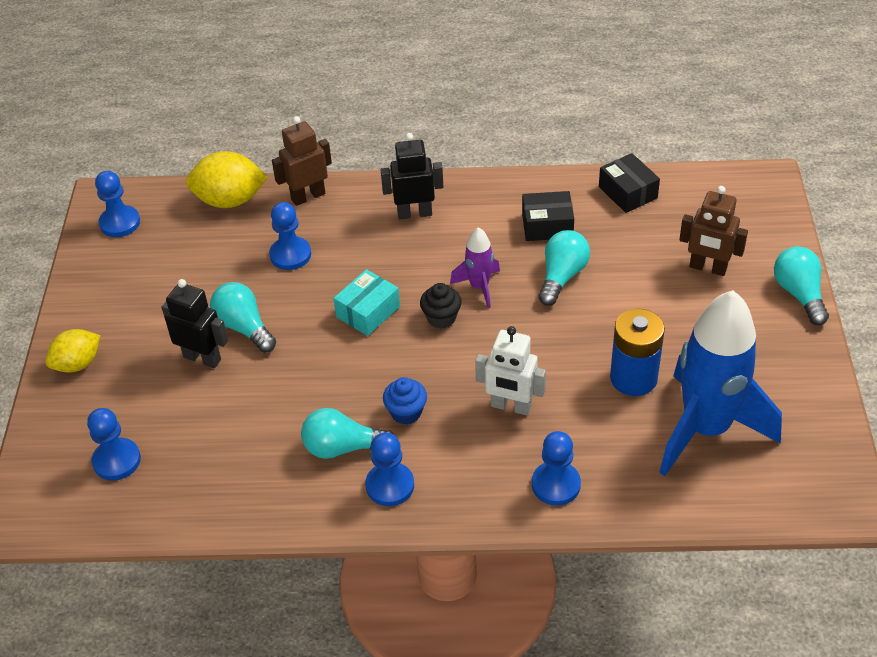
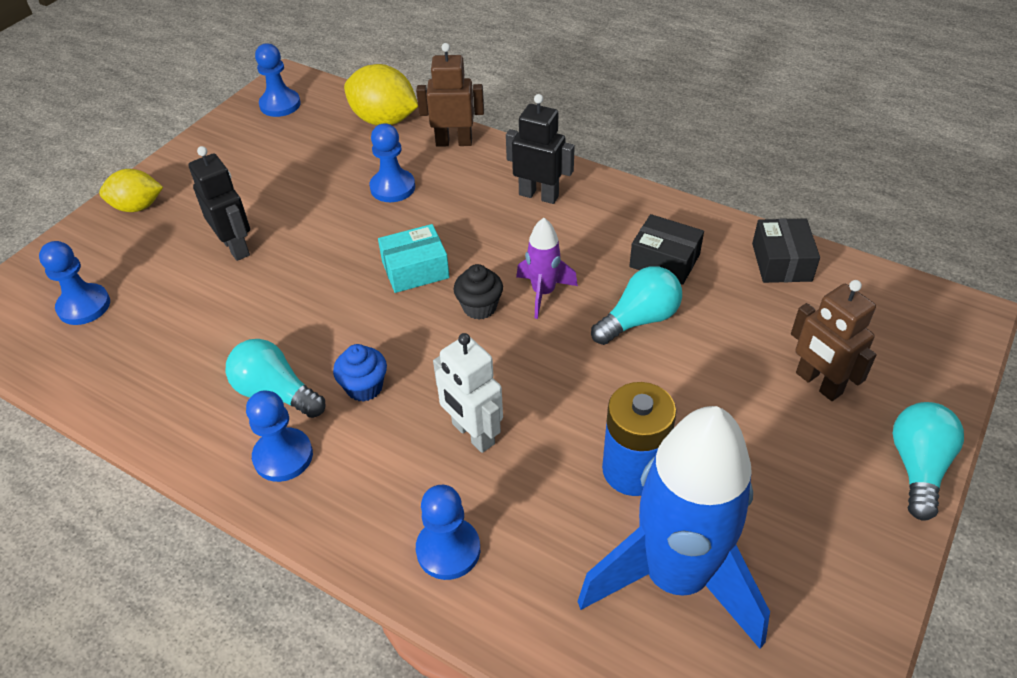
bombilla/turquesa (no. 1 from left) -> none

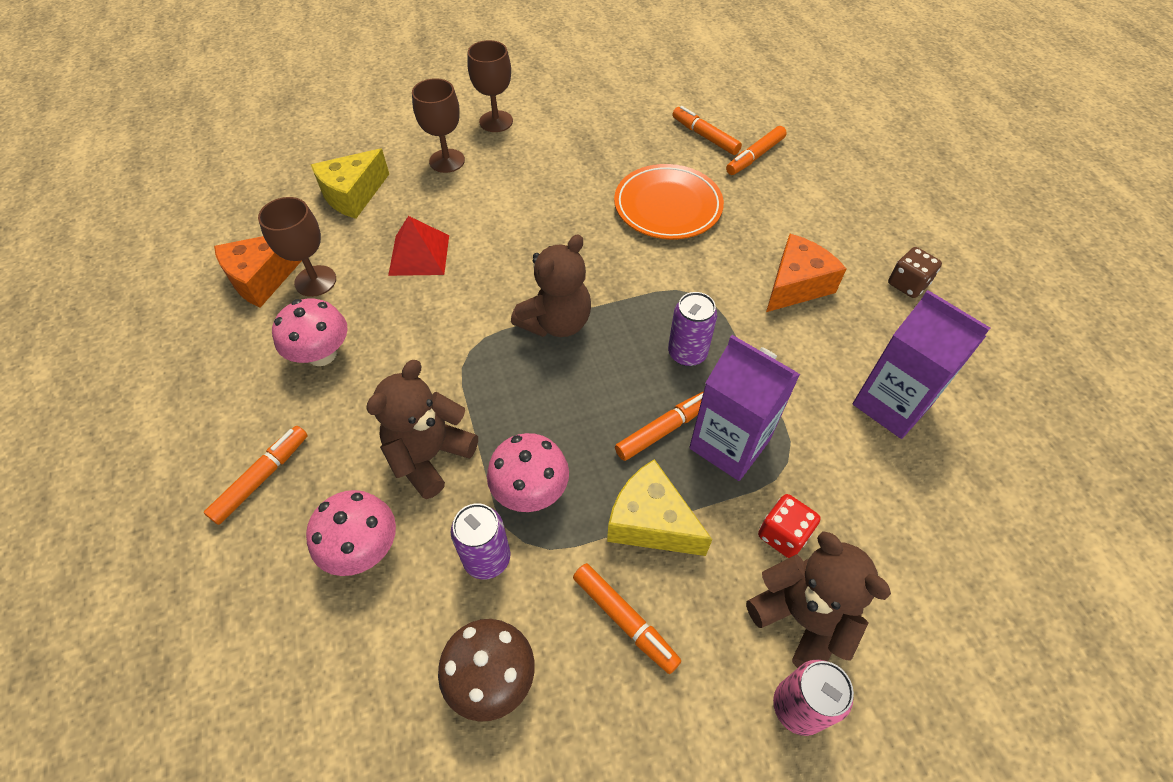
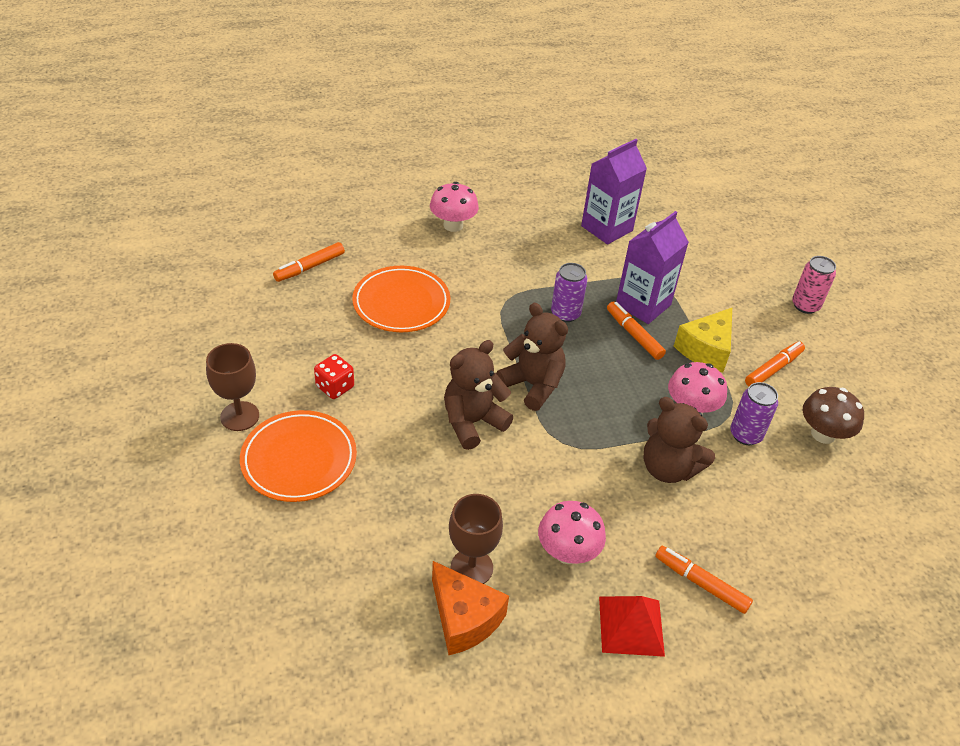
queso/amarillo (no. 1 from left) -> none
rotulador/naranja (no. 5 from left) -> none
queso/naranja (no. 2 from left) -> none
dado/marrón -> none
seta/rosa (no. 2 from left in the first image) -> seta/rosa (no. 1 from left), relocated
pirámide/rojo, relocated
osito/marrón (no. 3 from left in the first image) -> osito/marrón (no. 1 from left), relocated
dado/rojo, relocated
copa/marrón (no. 2 from left) -> plato/naranja (no. 1 from left)

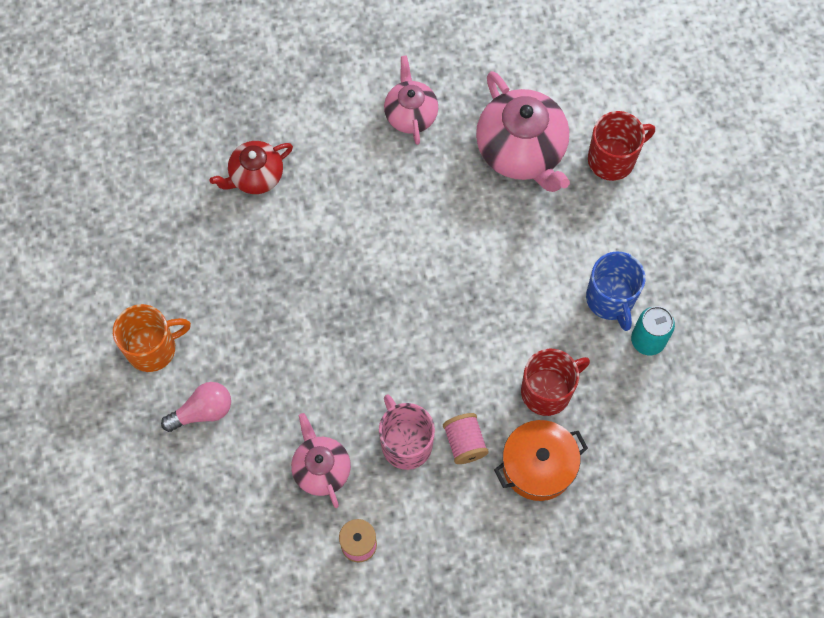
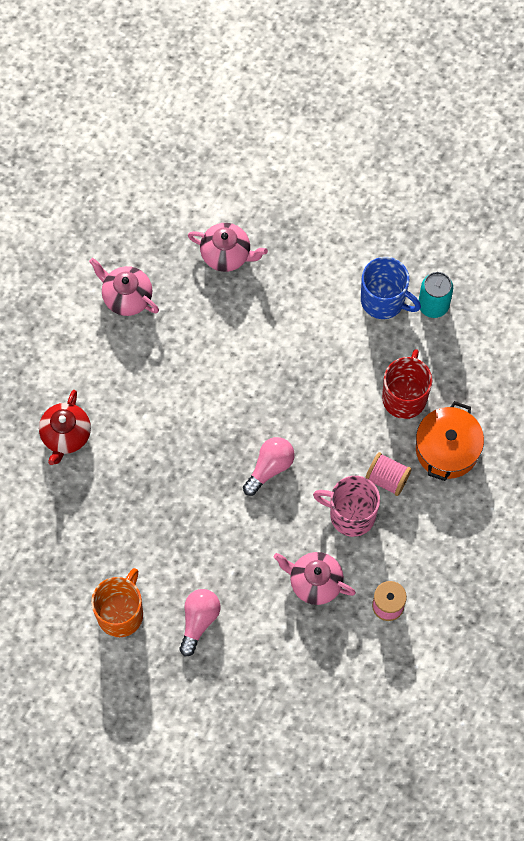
taza/rojo (no. 2 from left) -> none
none -> bombilla/rosa (no. 2 from left)
tetera/rosa (no. 3 from left in the first image) -> tetera/rosa (no. 2 from left), x0.59

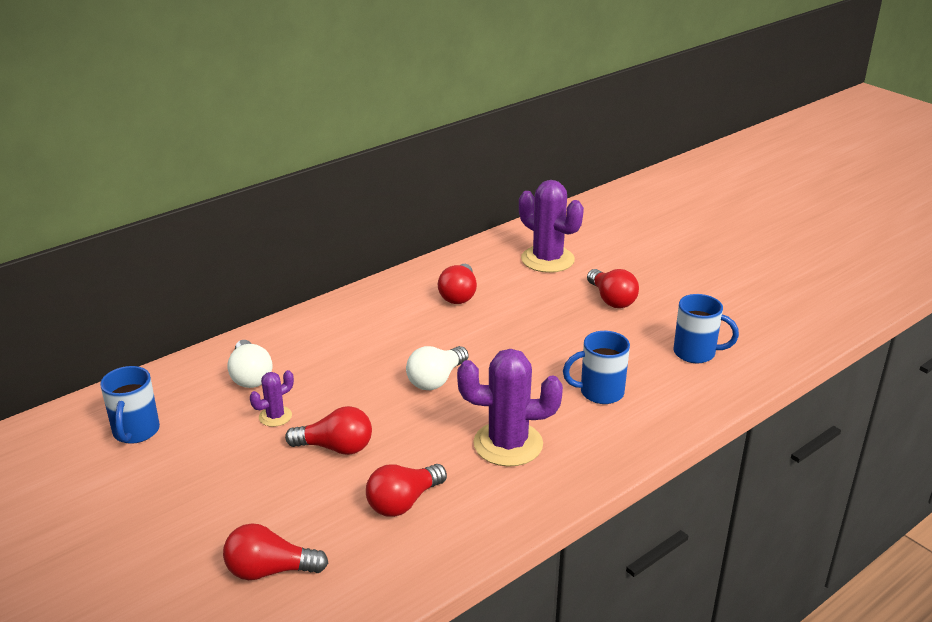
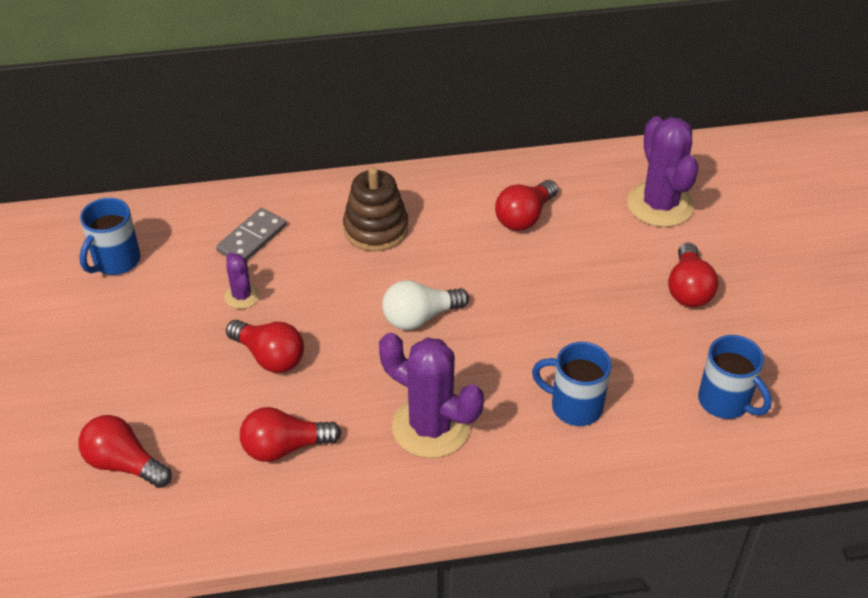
none -> juguete apilable/marrón
bombilla/blanco (no. 1 from left) -> ficha de dominó/gris
cactus/morado (no. 1 from left), 75 degrees clockwise

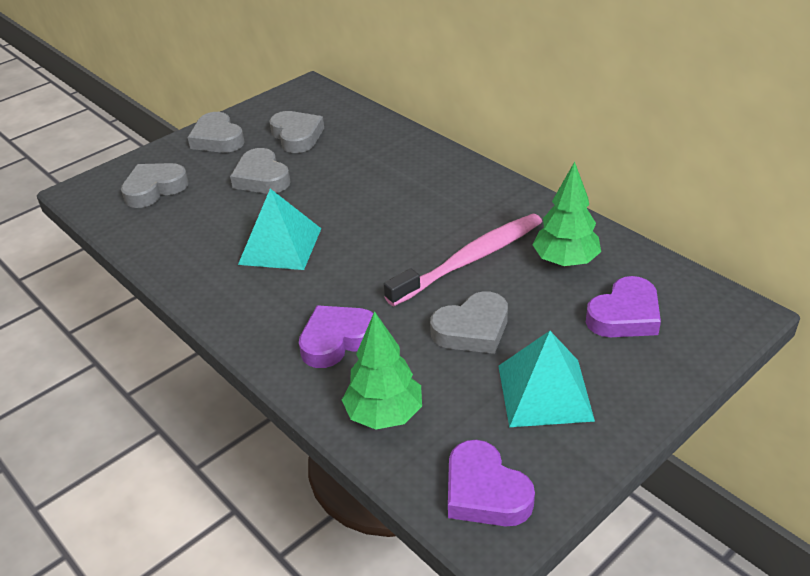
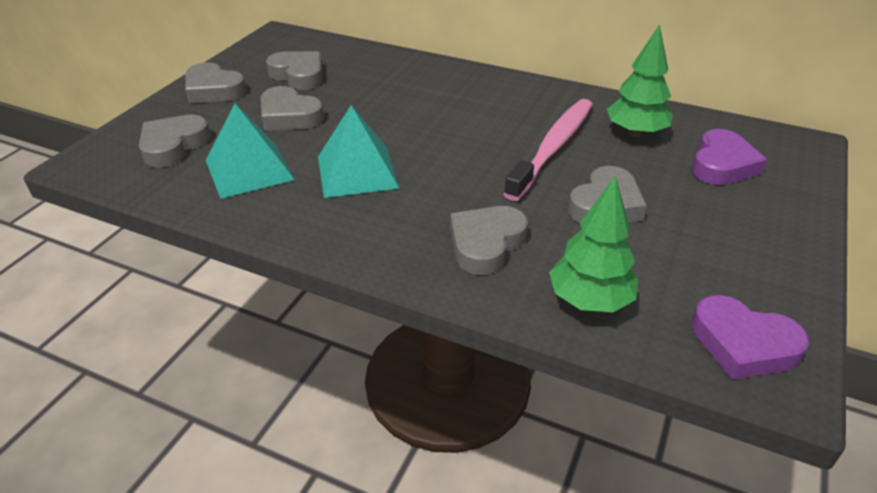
pirámide/turquesa (no. 2 from left in the first image) -> pirámide/turquesa (no. 1 from left), relocated
corazón/morado (no. 1 from left) -> corazón/gris (no. 5 from left)

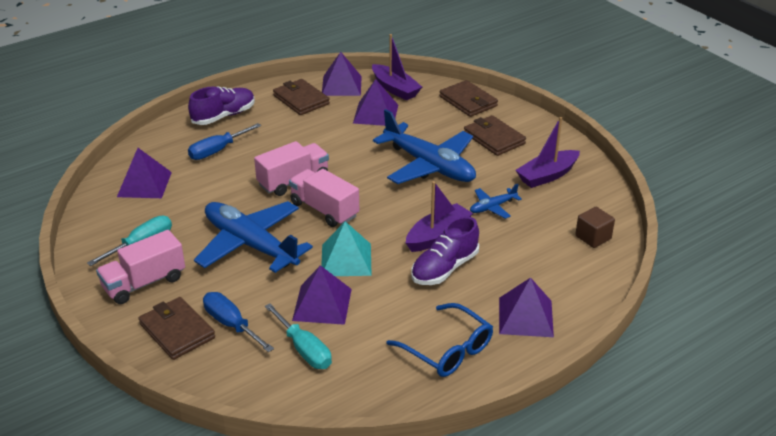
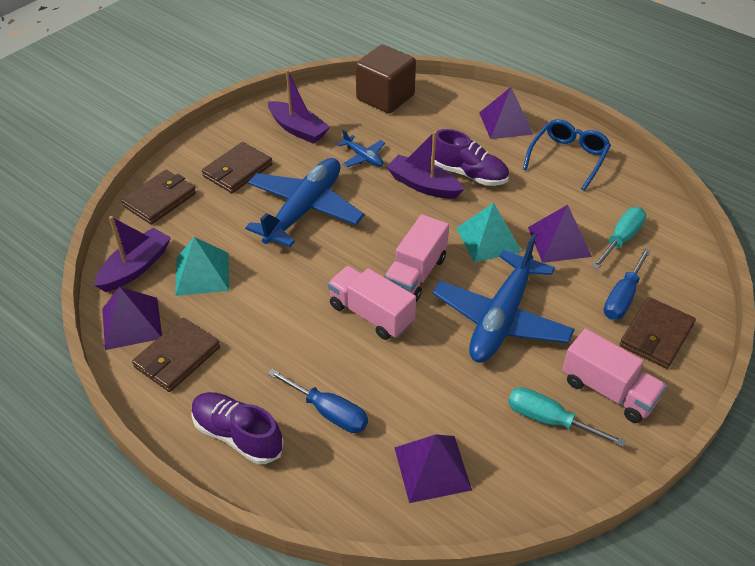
pirámide/morado (no. 4 from left) -> pirámide/turquesa (no. 1 from left)
cubo/marrón, x1.85

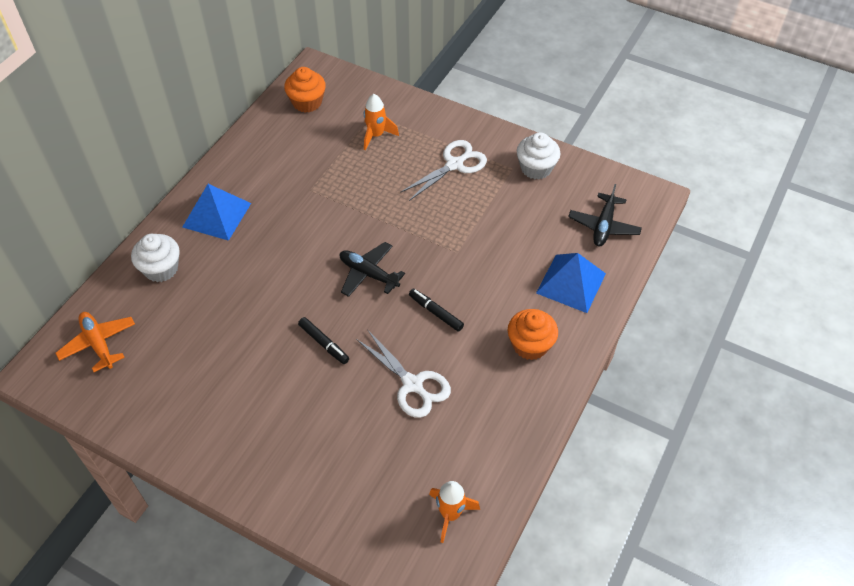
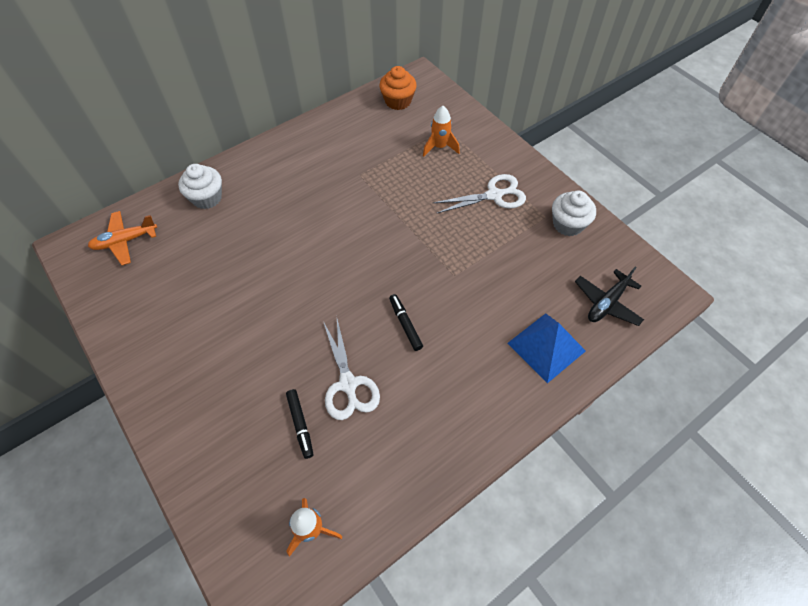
pirámide/azul (no. 1 from left) -> none
avión/negro (no. 1 from left) -> none
magdalena/naranja (no. 2 from left) -> none
rotulador/negro (no. 1 from left), relocated
avión/naranja, 105 degrees counterclockwise

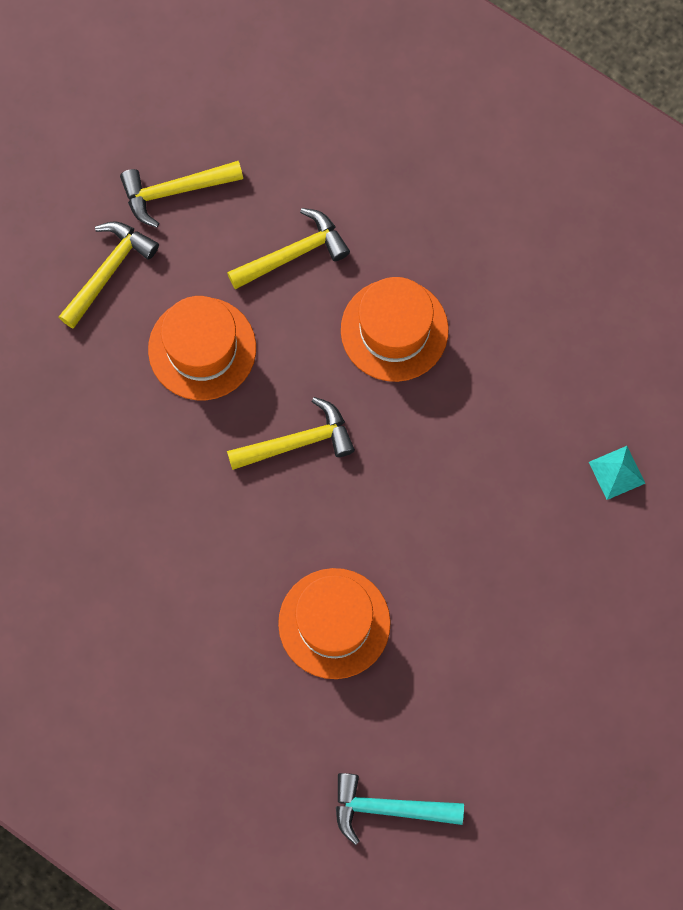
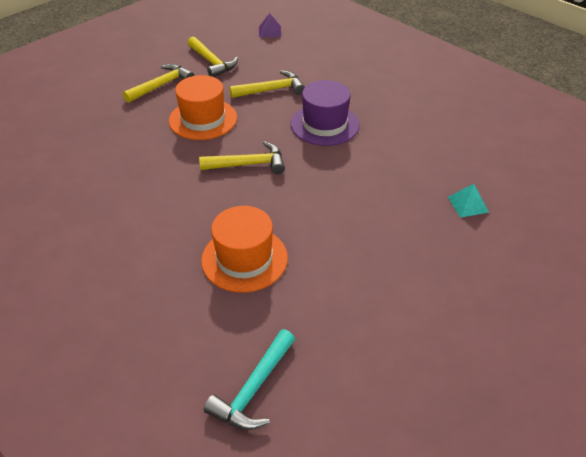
none -> pirámide/morado
sombrero/naranja (no. 3 from left) -> sombrero/morado
martillo/amarillo (no. 2 from left), 120 degrees counterclockwise
martillo/turquesa, 75 degrees counterclockwise

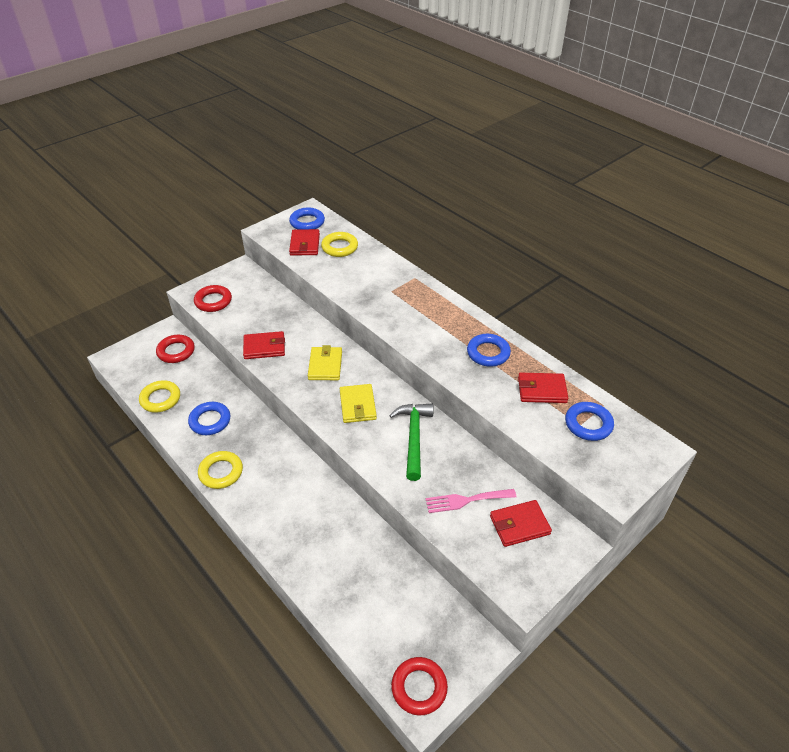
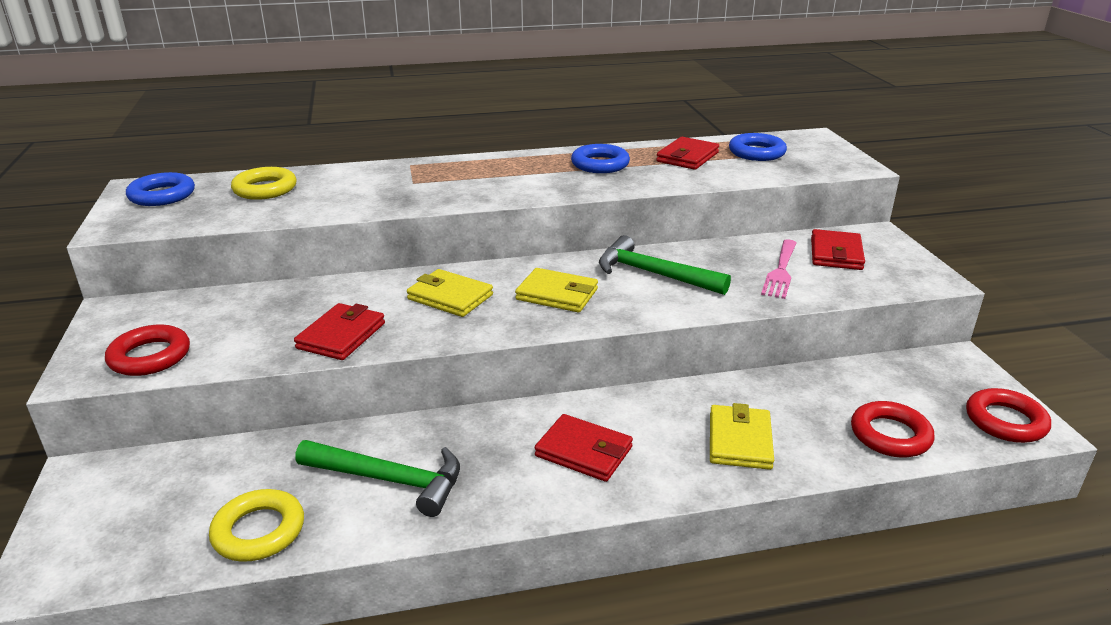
anillo/amarillo (no. 2 from left) -> none
none -> cartera/amarillo (no. 3 from left)
anillo/rojo (no. 1 from left in the first image) -> anillo/rojo (no. 2 from left), relocated
cartera/rojo (no. 2 from left), relocated
anillo/azul (no. 1 from left) -> martillo/verde (no. 1 from left)

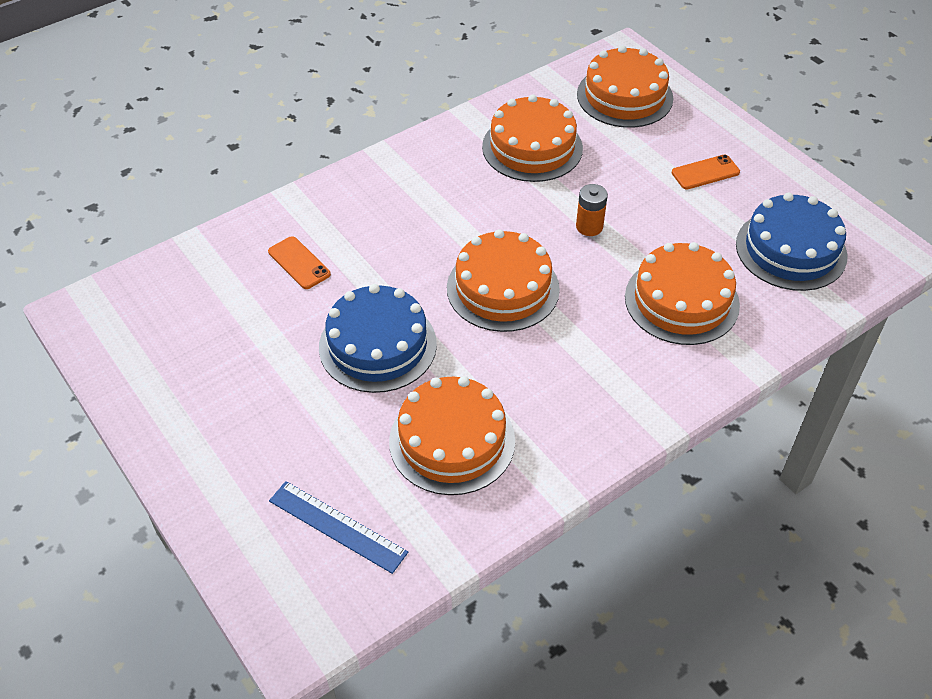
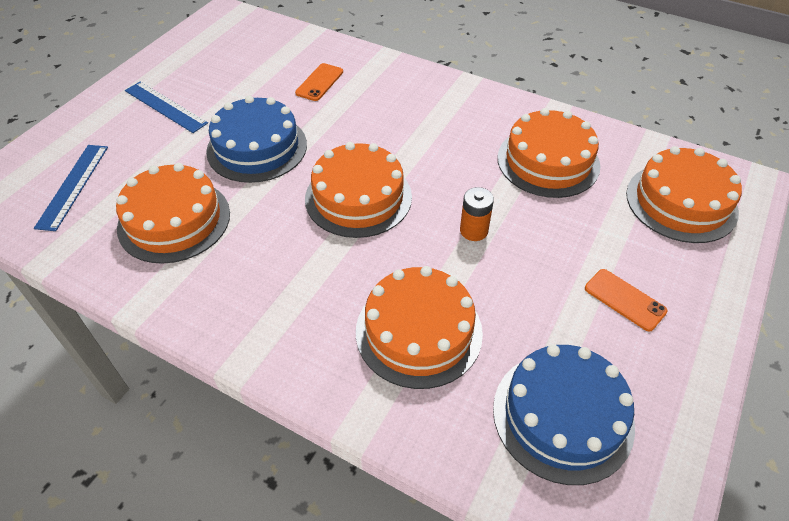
none -> regla/azul (no. 2 from left)

